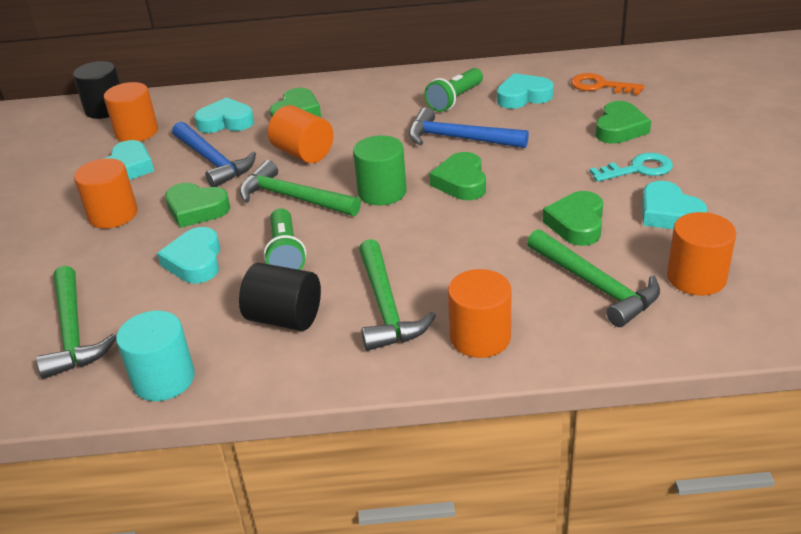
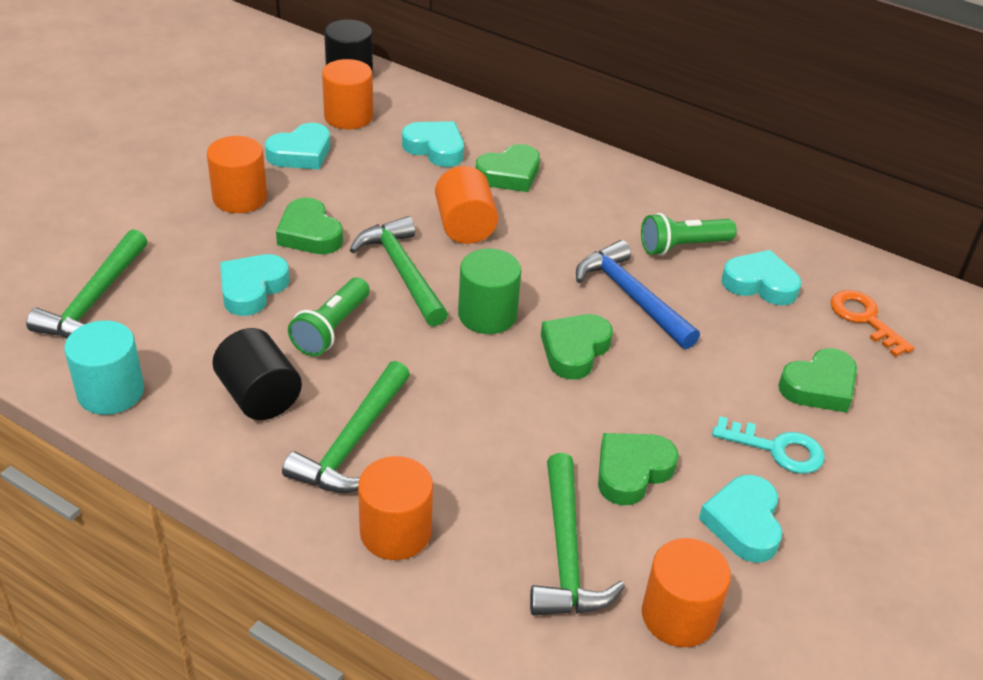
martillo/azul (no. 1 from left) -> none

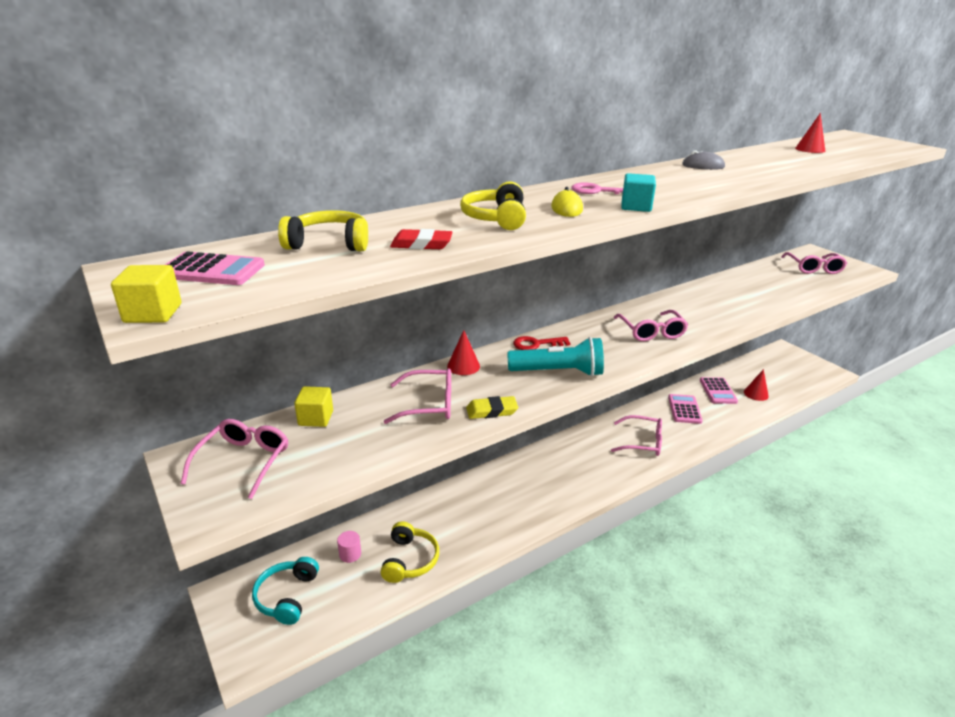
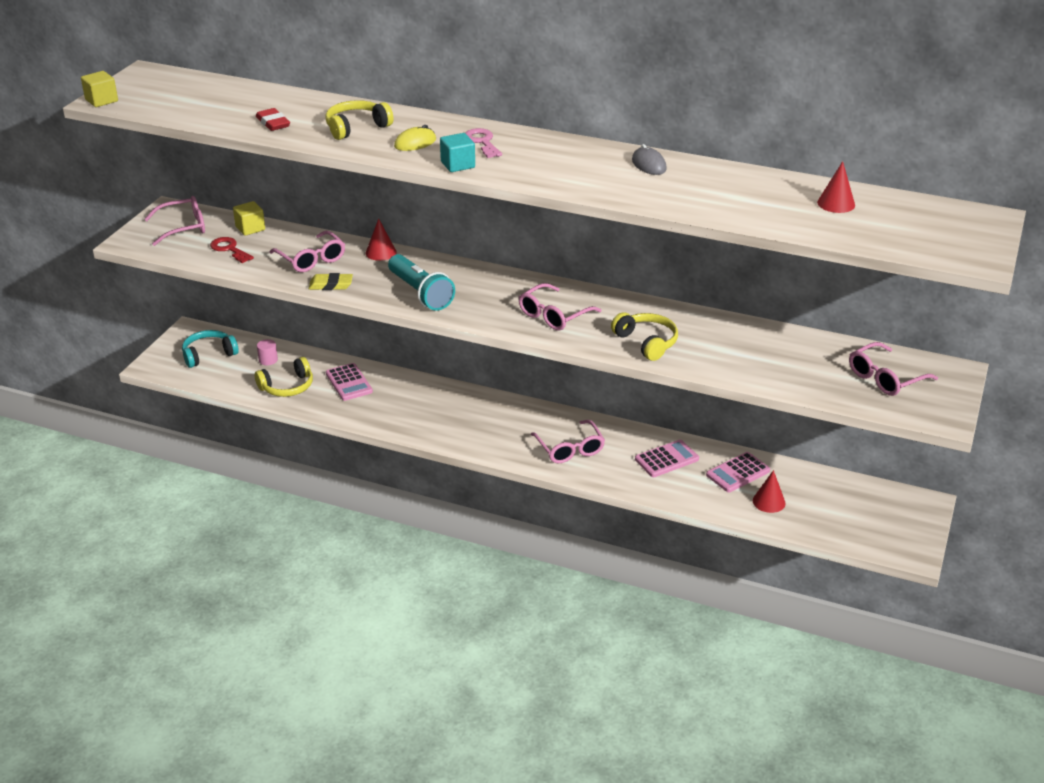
calculadora/rosa (no. 1 from left), relocated
auriculares/amarillo (no. 1 from left in the first image) -> auriculares/amarillo (no. 3 from left), relocated
llave/rojo, relocated
goma de borrar/amarillo, 45 degrees counterclockwise

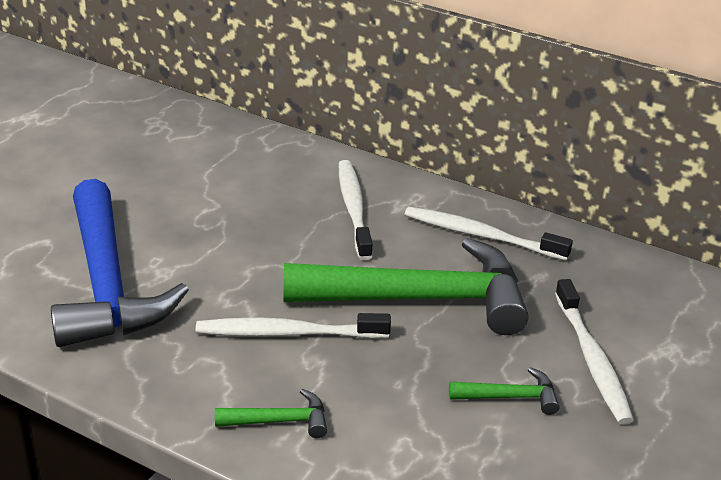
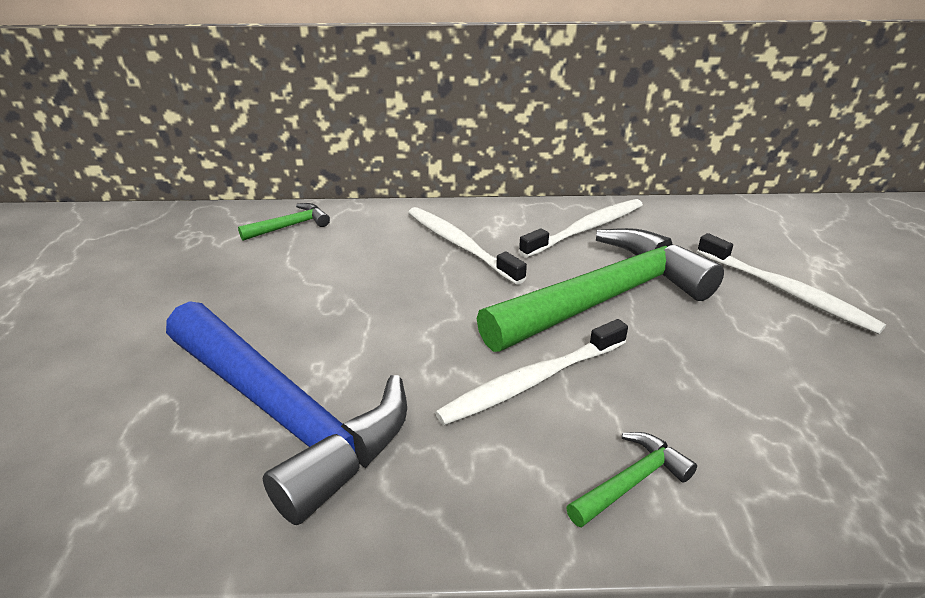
martillo/verde (no. 3 from left in the first image) -> martillo/verde (no. 1 from left), relocated
cepillo de dientes/blanco (no. 3 from left), 150 degrees clockwise

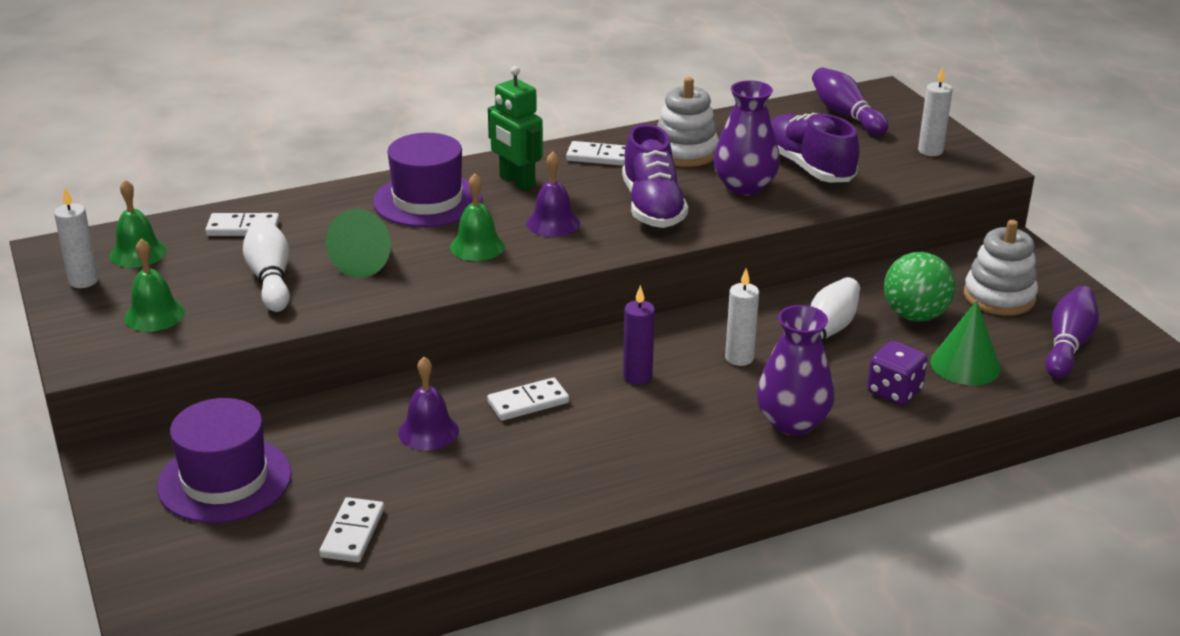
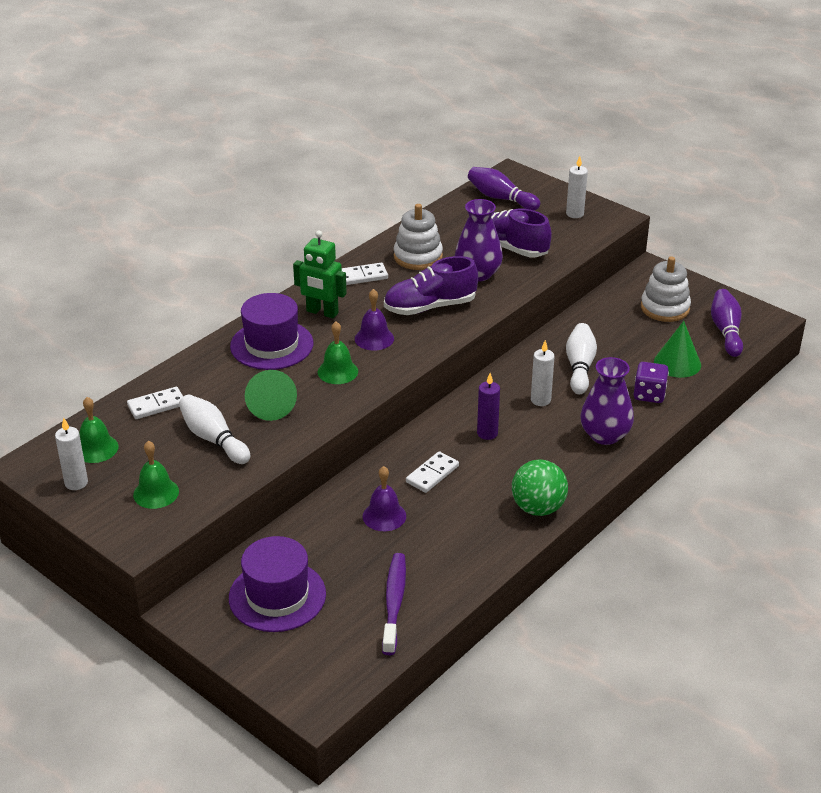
pelota/verde, relocated
ficha de dominó/blanco (no. 2 from left) -> cepillo de dientes/morado
zapato/morado (no. 1 from left), 105 degrees clockwise

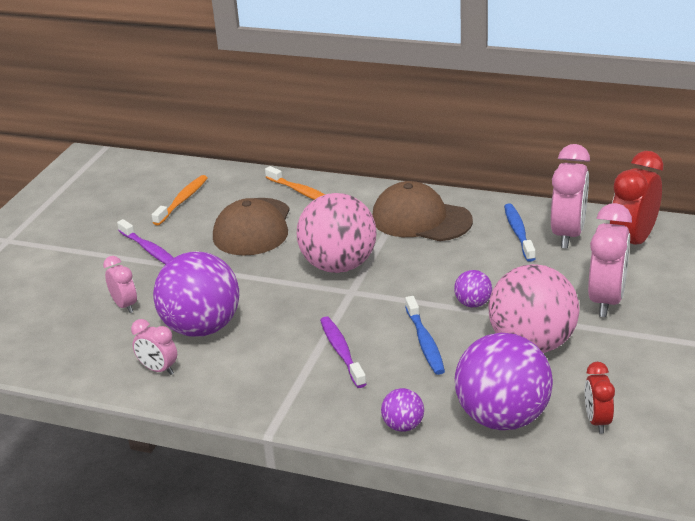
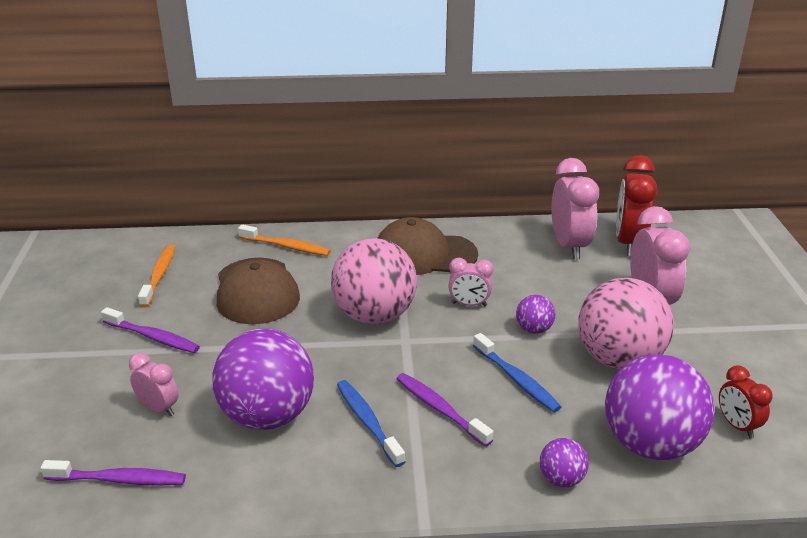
none -> cepillo de dientes/morado (no. 1 from left)
despertador/rosa (no. 2 from left), relocated
cepillo de dientes/azul (no. 2 from left in the first image) -> cepillo de dientes/azul (no. 1 from left), relocated

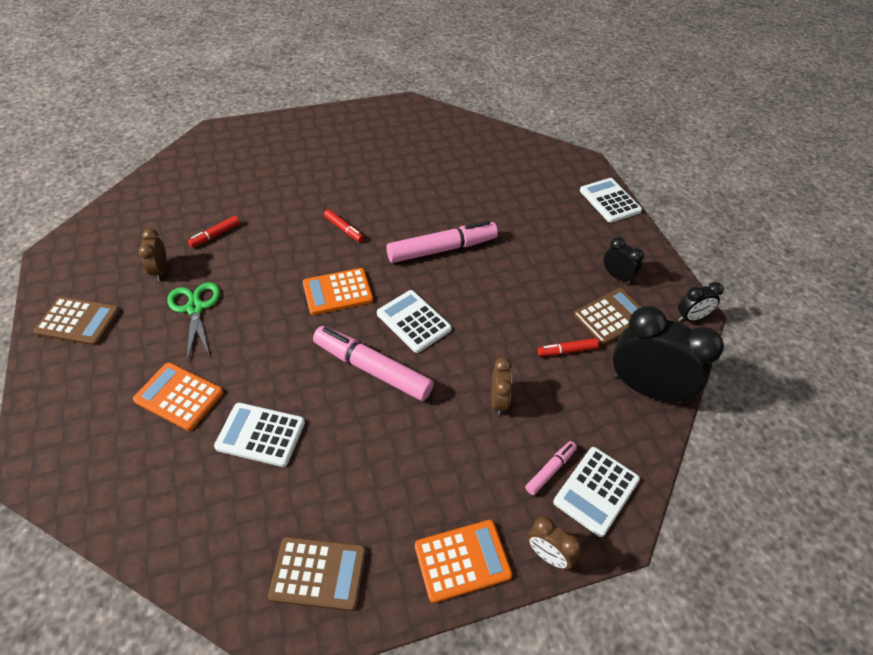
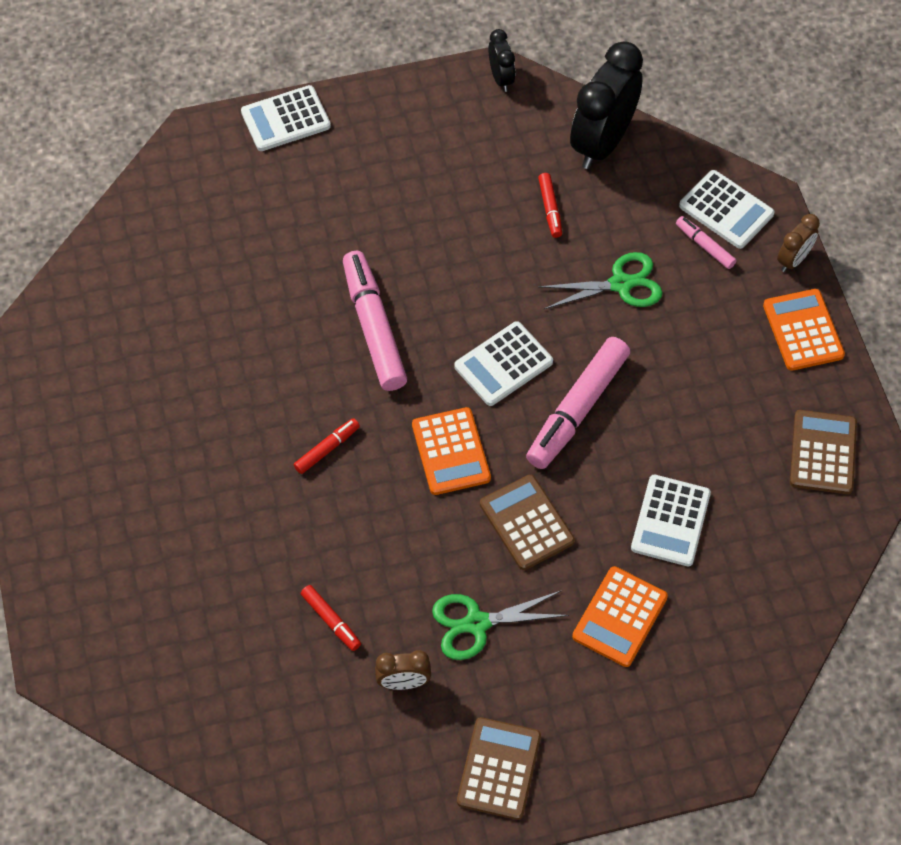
despertador/negro (no. 1 from left) -> none
calculadora/marrón (no. 3 from left in the first image) -> calculadora/marrón (no. 2 from left), relocated
despertador/marrón (no. 2 from left) -> tijeras/verde (no. 2 from left)

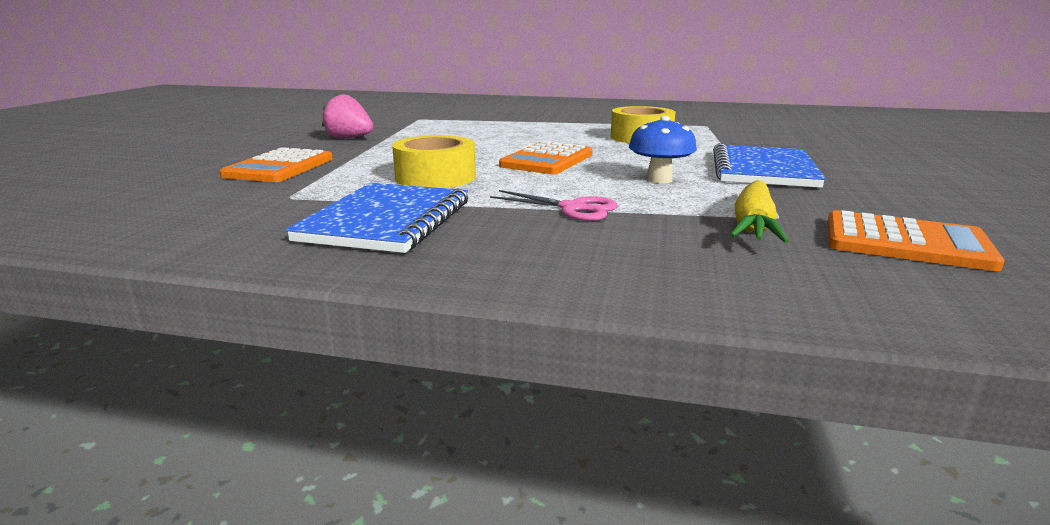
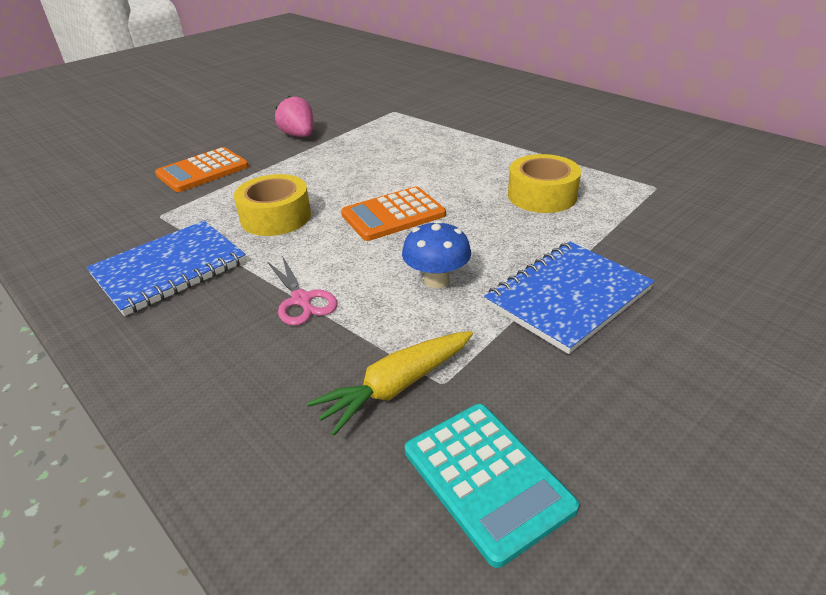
calculadora/naranja (no. 3 from left) -> calculadora/turquesa

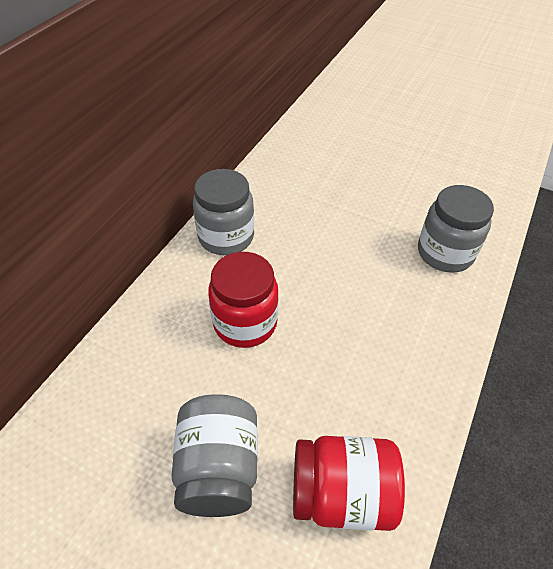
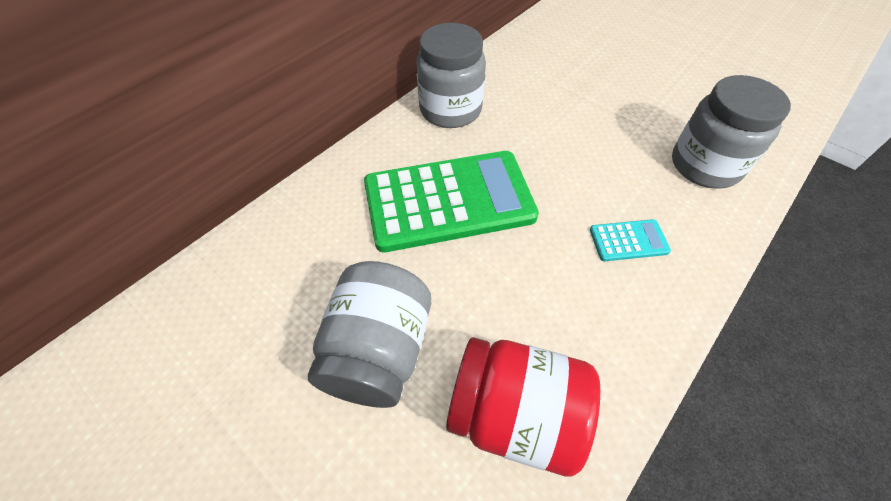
none -> calculadora/turquesa
tarro/rojo (no. 1 from left) -> calculadora/verde

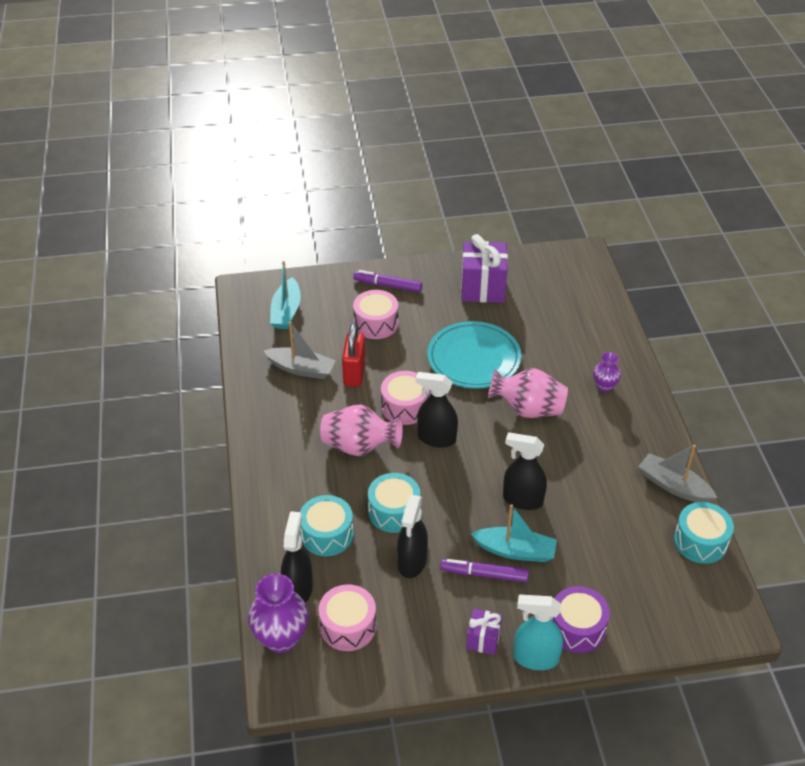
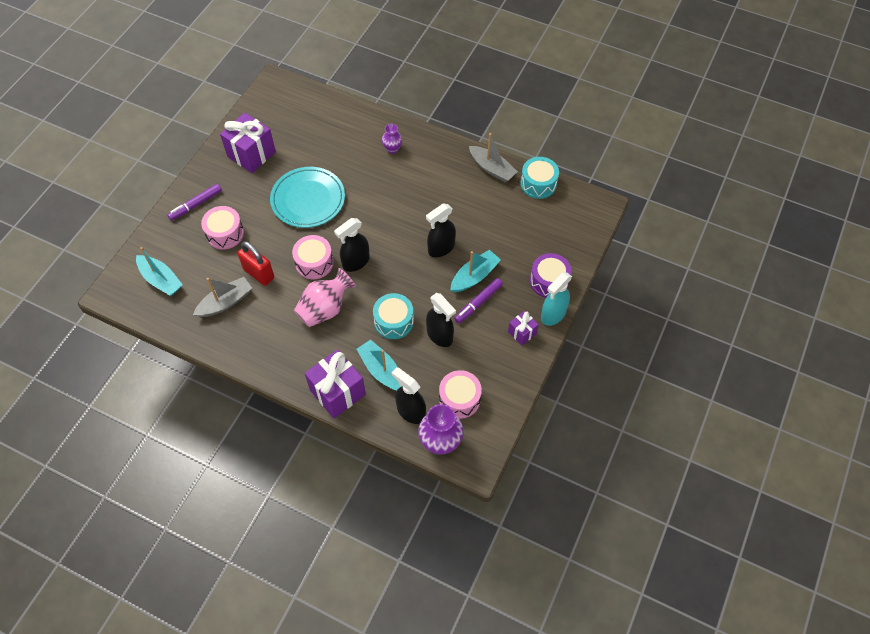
florero/rosa (no. 2 from left) -> none
none -> regalo/morado (no. 2 from left)
tambor/turquesa (no. 1 from left) -> barco/turquesa (no. 2 from left)
barco/gris (no. 2 from left), 120 degrees counterclockwise

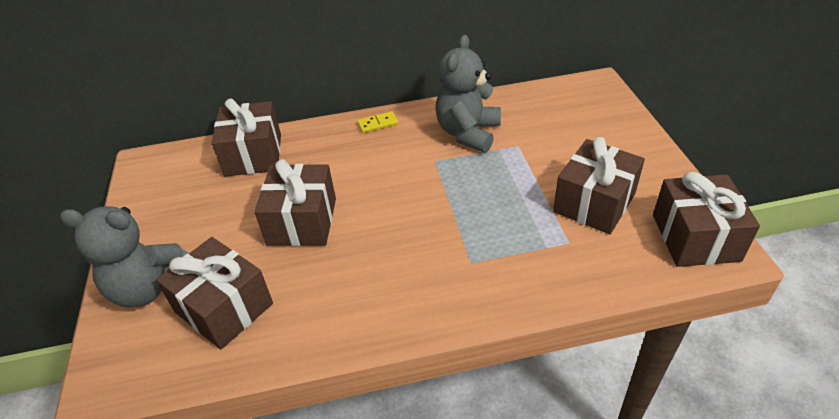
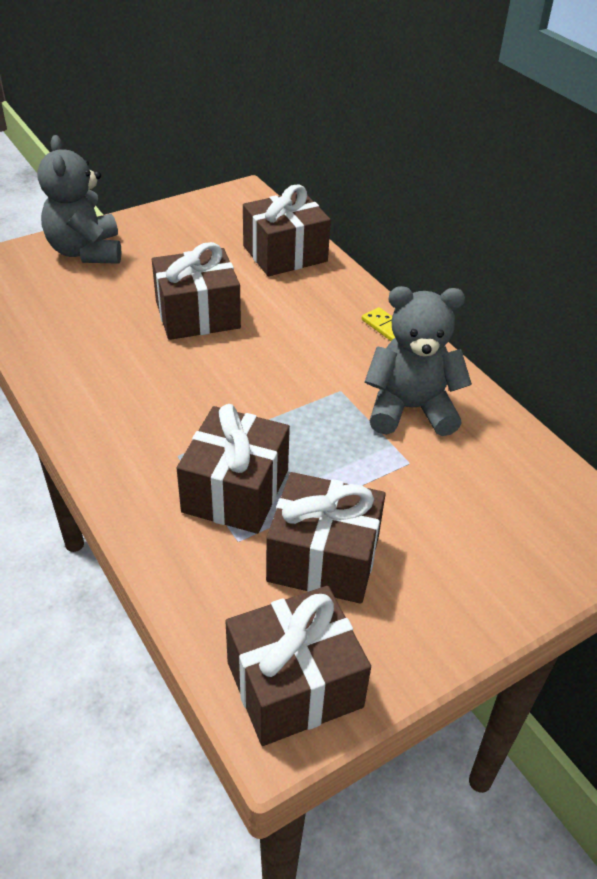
regalo/marrón (no. 1 from left in the first image) -> regalo/marrón (no. 2 from left), relocated

